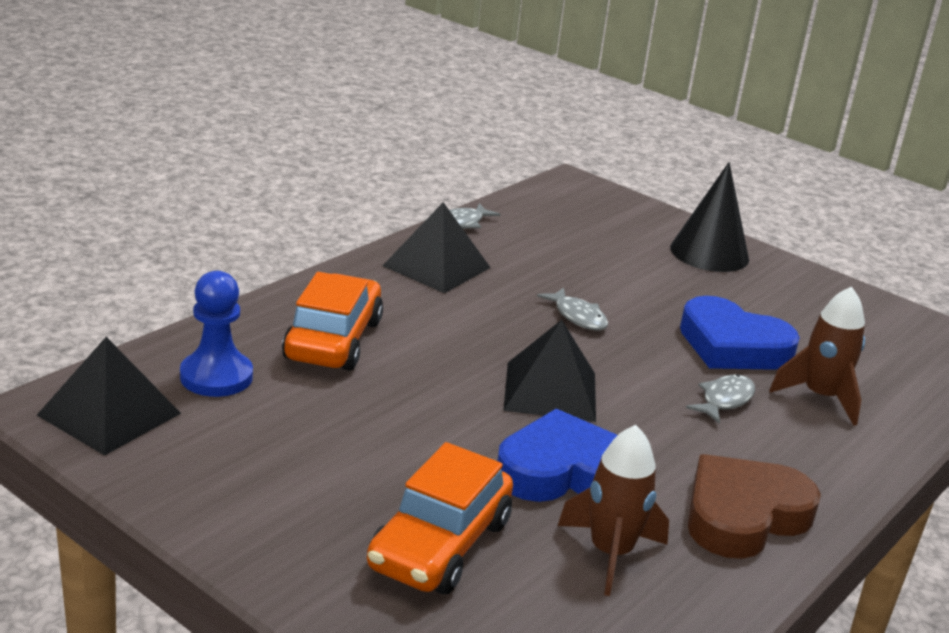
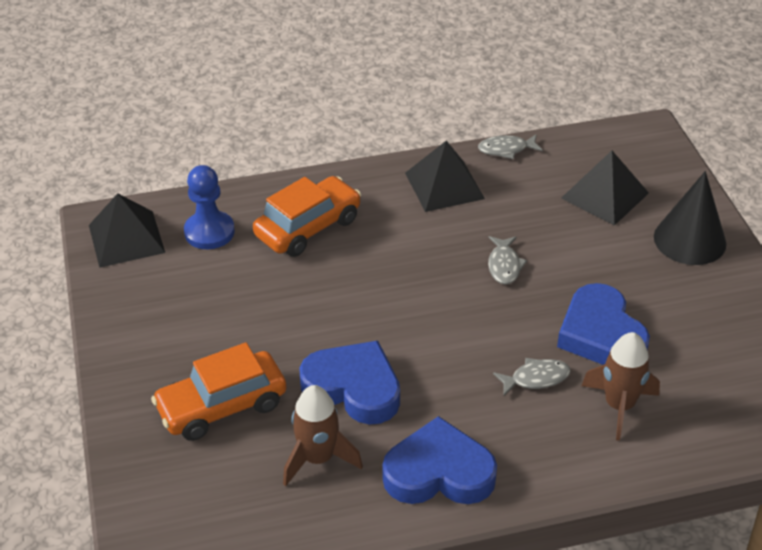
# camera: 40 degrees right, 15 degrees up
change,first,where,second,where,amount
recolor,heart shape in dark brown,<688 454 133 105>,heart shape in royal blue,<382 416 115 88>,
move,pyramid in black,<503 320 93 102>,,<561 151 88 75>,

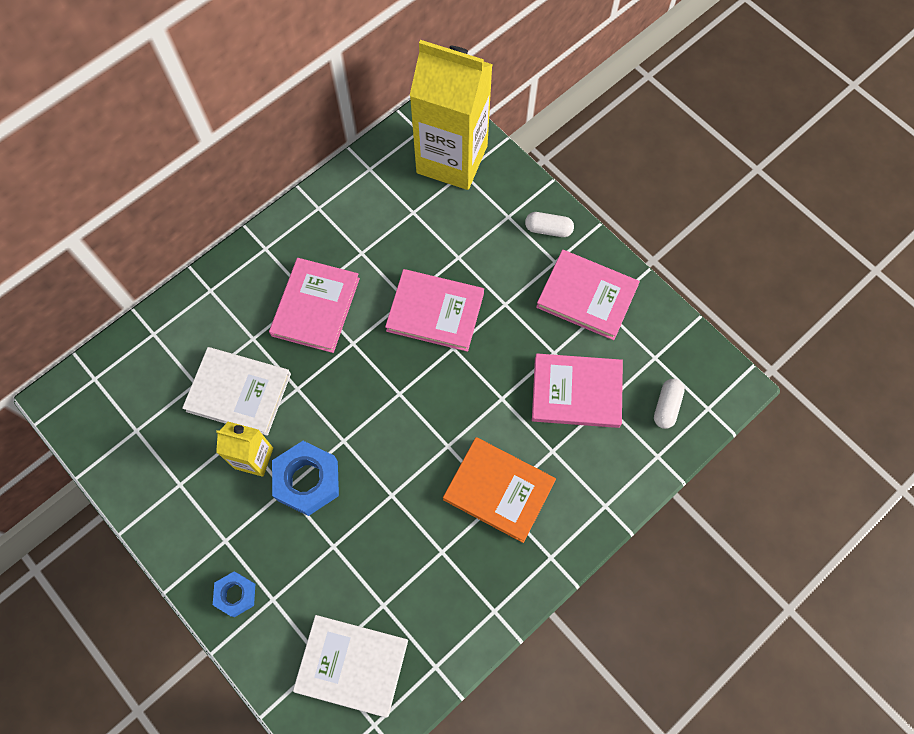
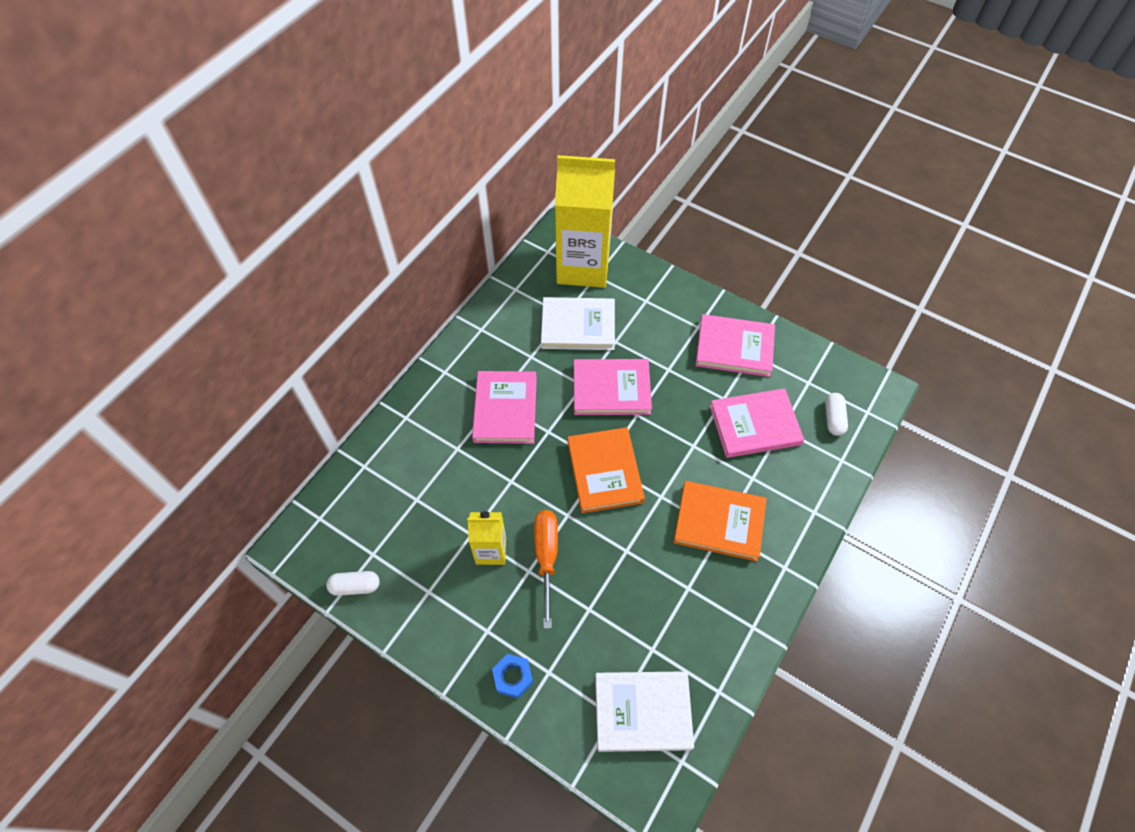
# camera: 15 degrees left, 10 degrees down
change,first,where,second,where,amount
move,pill in white,<525 212 49 25>,,<326 571 54 25>,
replace,hex nut in royal blue,<272 441 67 75>,hand screwdriver in bright orange,<534 510 24 119>,
move,hardcover in white,<182 347 109 89>,,<541 297 74 53>,
insert,,,hardcover in bright orange,<568 427 77 86>,

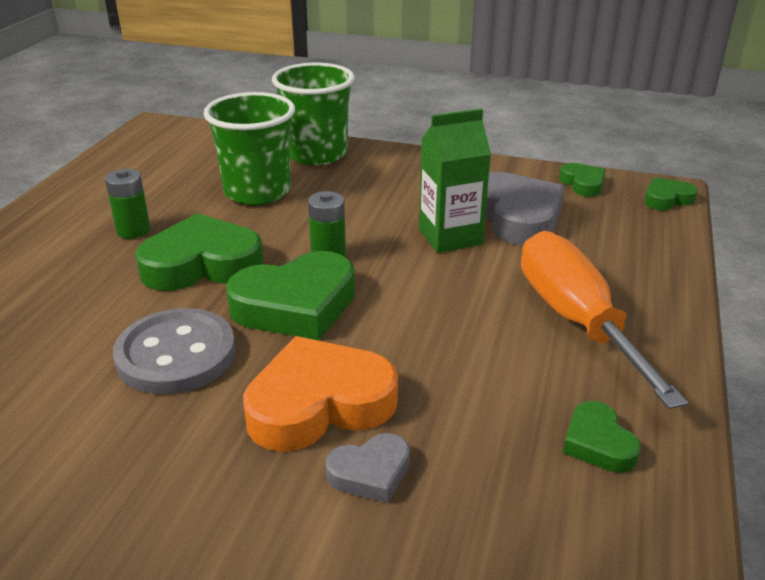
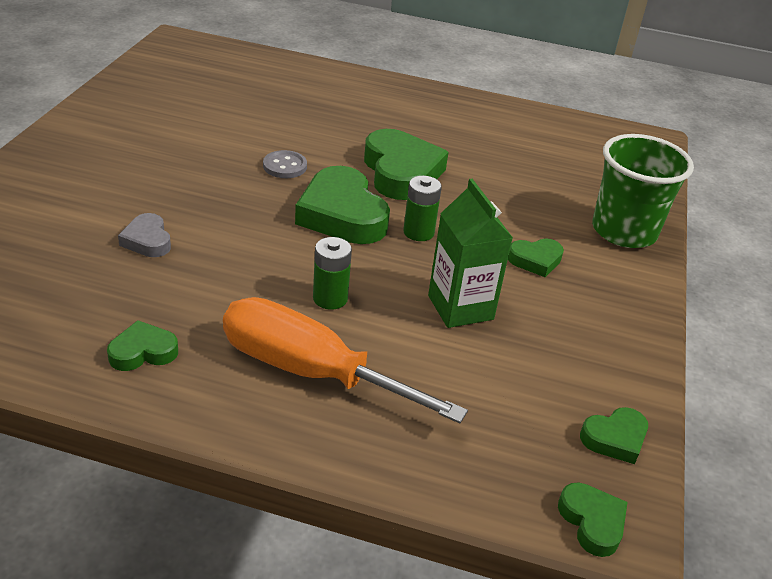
# camera: 85 degrees right, 5 degrees up
change,first,where,second,where,amount
rotate,hand screwdriver in bright orange,<521 231 167 178>,,<223 297 245 126>,135 degrees counterclockwise
resize,shirt button in gray,<113 308 123 86>,,<263 150 44 28>,x0.54
move,battery in green,<105 169 45 70>,,<313 237 39 73>,
insert,,,heart shape in green,<508 238 56 39>,
delete,tumbler in green,<204 92 91 113>,,,
delete,heart shape in bright orange,<243 336 155 116>,,,
delete,heart shape in gray,<485 172 80 74>,,,

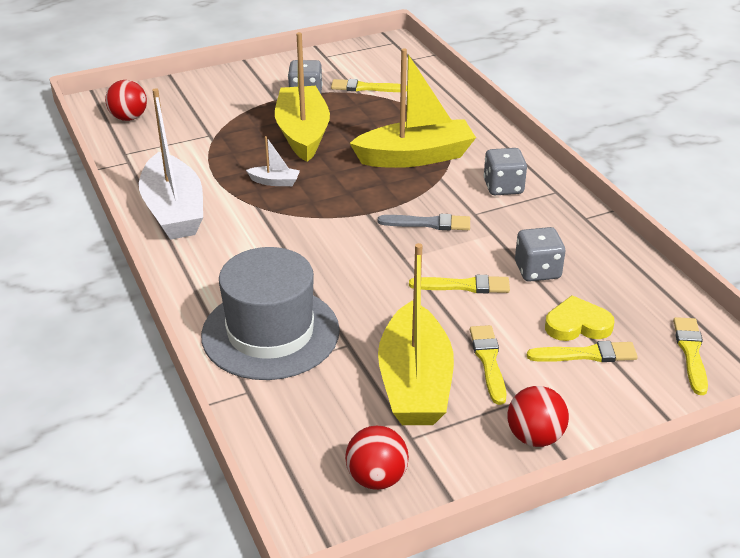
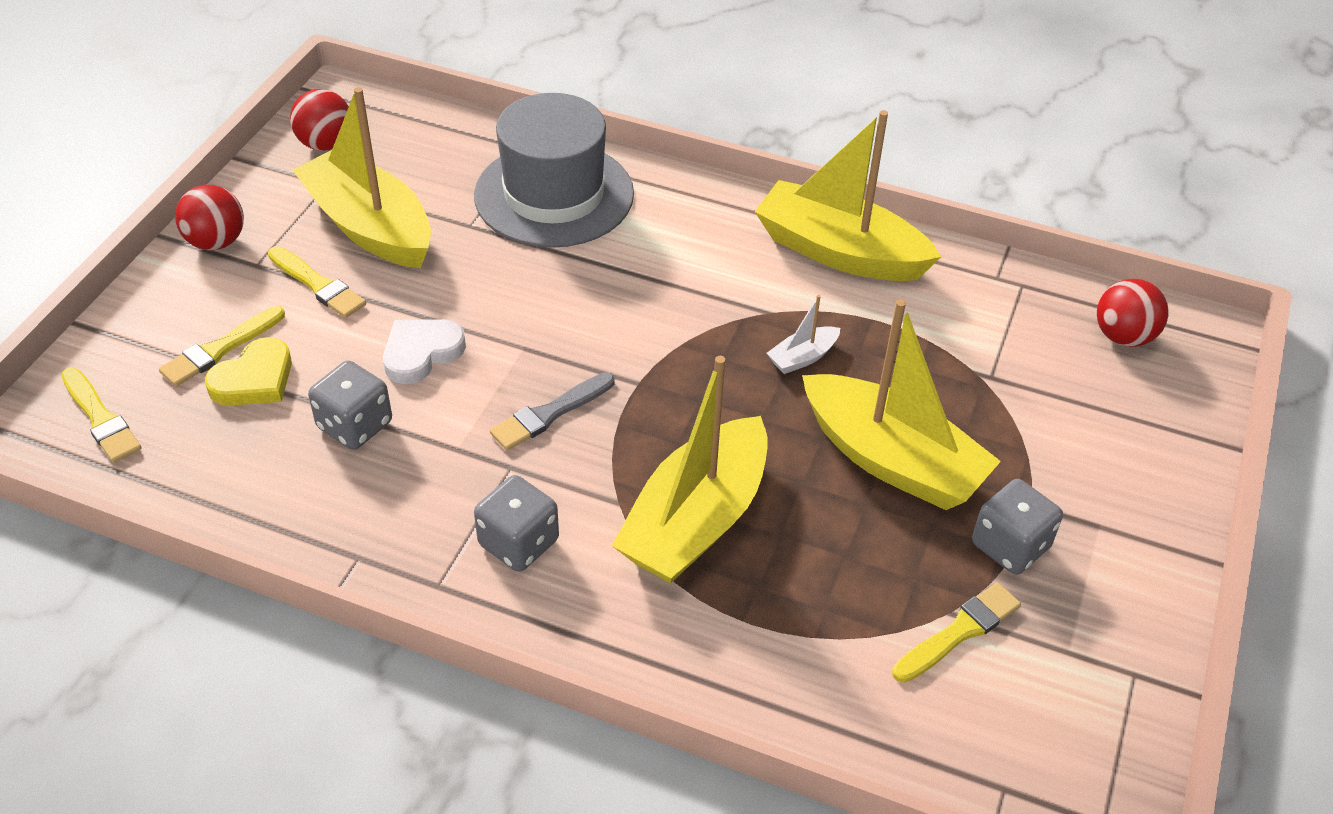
# camera: 135 degrees right, 10 degrees up
change,first,where,second,where,amount
replace,paint brush in yellow,<409 275 101 18>,heart shape in white,<383 319 83 65>,
recolor,sailboat in white,<139 88 64 152>,sailboat in yellow,<755 110 186 171>,

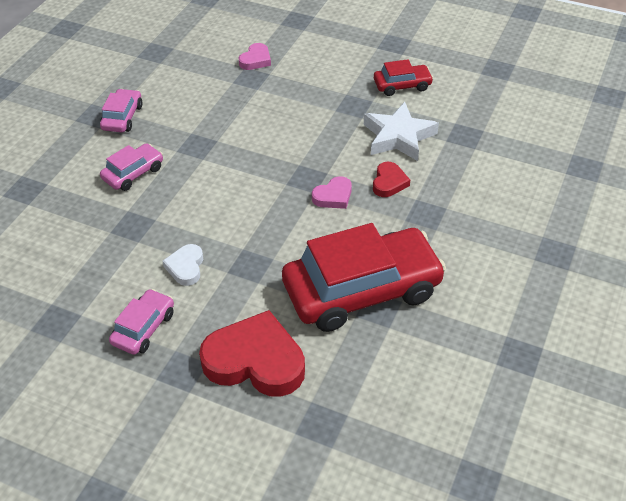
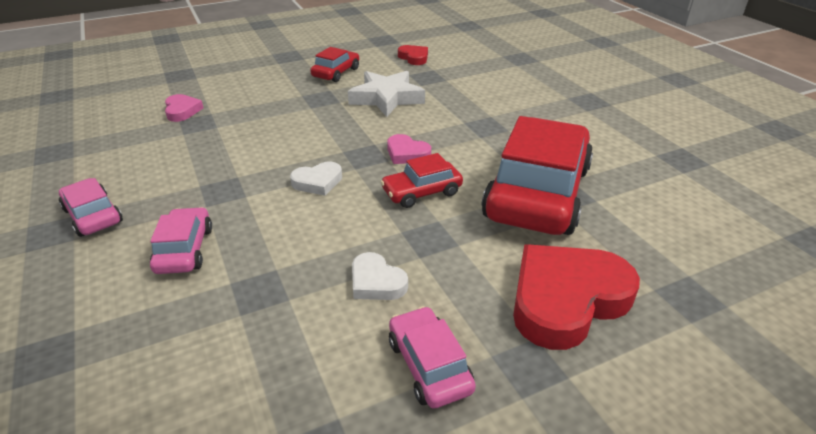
# camera: 50 degrees left, 10 degrees down
change,first,where,second,where,amount
insert,,,heart shape in white,<290 161 52 35>,
insert,,,toy car in scarlet,<381 153 82 55>,
rotate,heart shape in rosy,<312 176 40 33>,,<387 134 44 30>,120 degrees clockwise
move,heart shape in scarlet,<373 162 37 35>,,<398 45 30 20>,

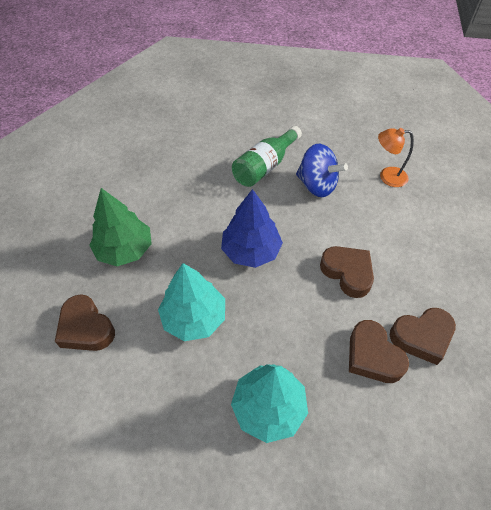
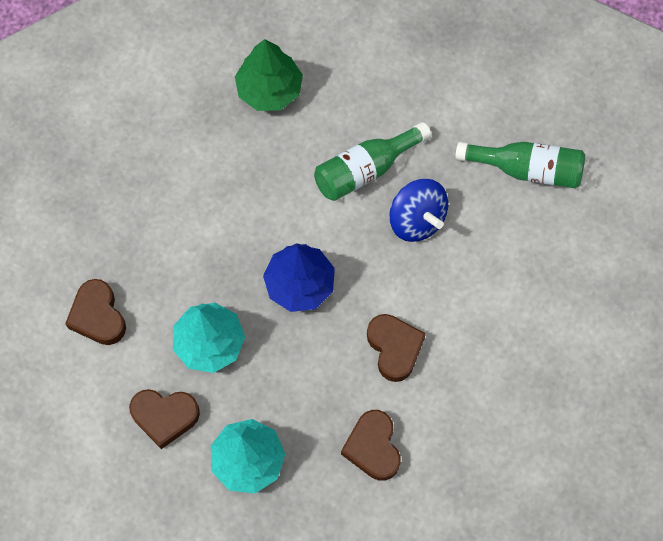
# camera: 20 degrees right, 15 degrees up
change,first,where,second,where,amount
move,heart shape in dark brown,<390 308 66 57>,,<129 389 71 60>,
move,toy tree in green,<89 188 63 78>,,<235 39 68 72>,
insert,,,bottle in green,<455 142 130 47>,
delete,desk lamp in bright orange,<378 128 36 59>,,,

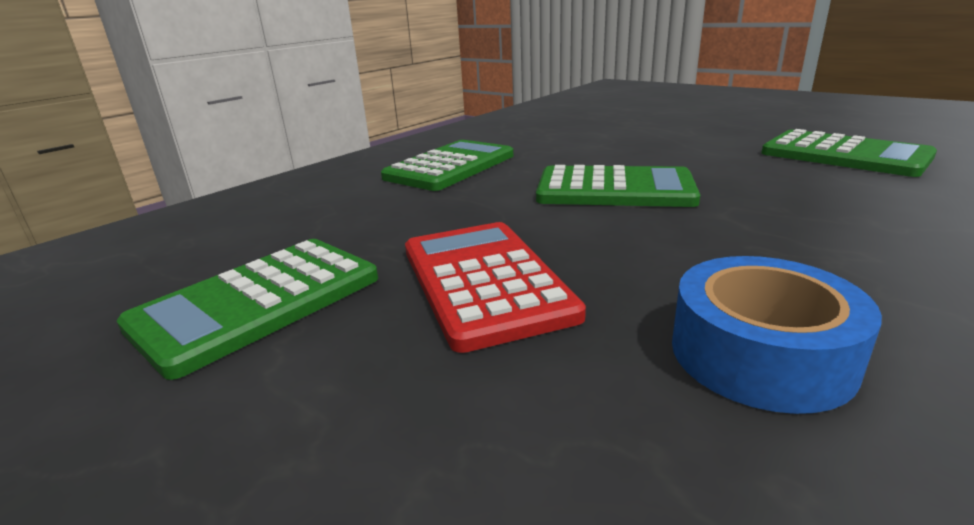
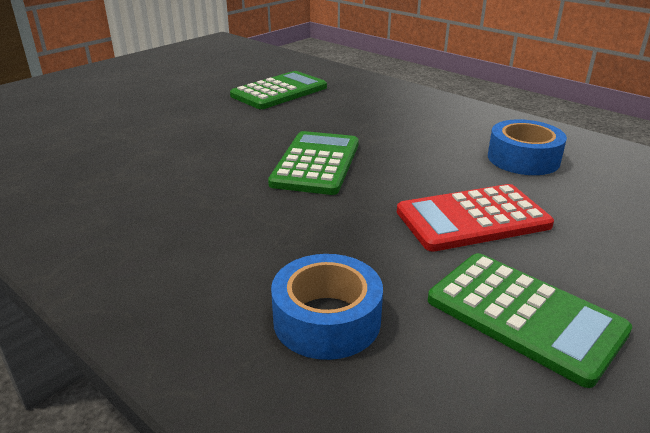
# camera: 90 degrees left, 5 degrees up
change,first,where,second,where,amount
insert,,,sticky tape in royal blue,<271 254 112 106>,
delete,calculator in green,<381 140 132 51>,,,

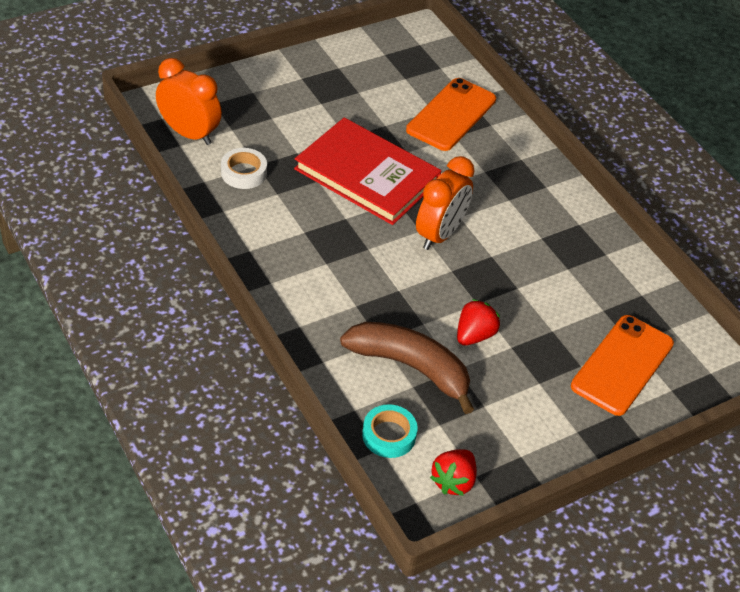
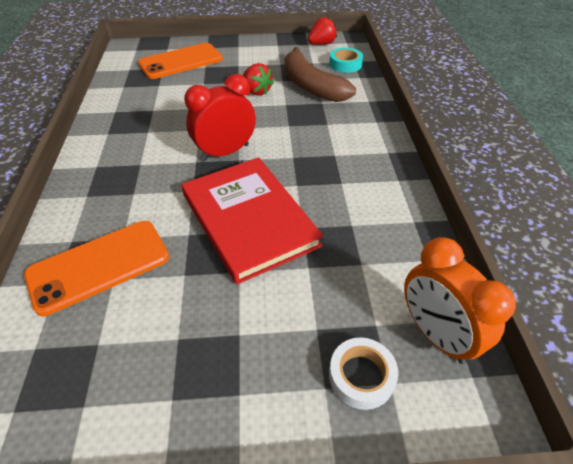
# camera: 150 degrees left, 0 degrees up
change,first,where,second,where,amount
recolor,clock in bright orange,<416 156 59 94>,clock in scarlet,<184 74 72 87>,
rotate,toy strawberry in scarlet,<457 299 43 47>,,<243 63 31 33>,105 degrees counterclockwise
move,sticky tape in white,<221 148 46 41>,,<329 337 69 73>,

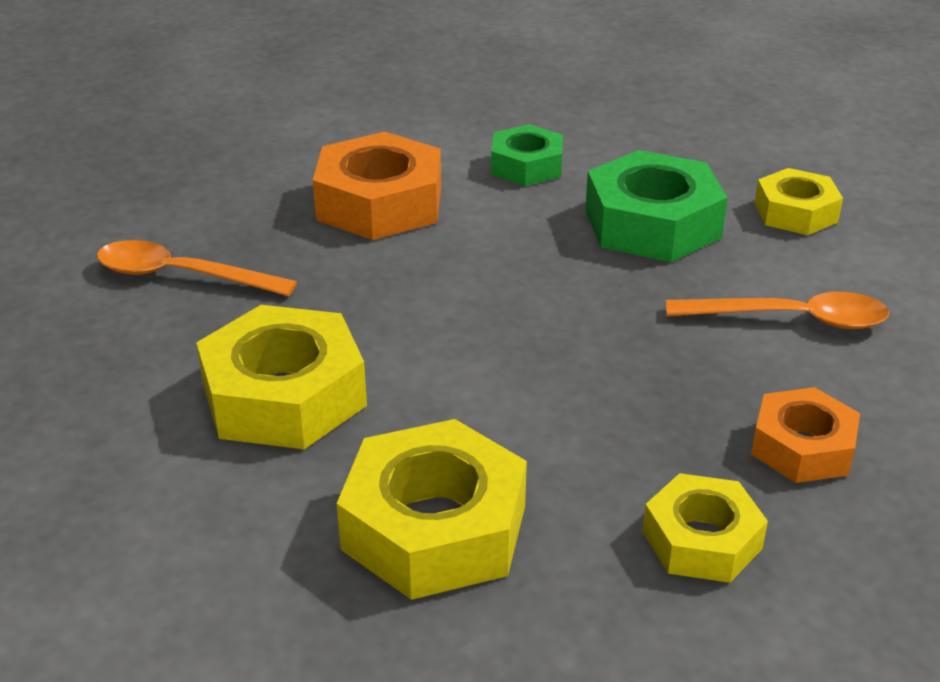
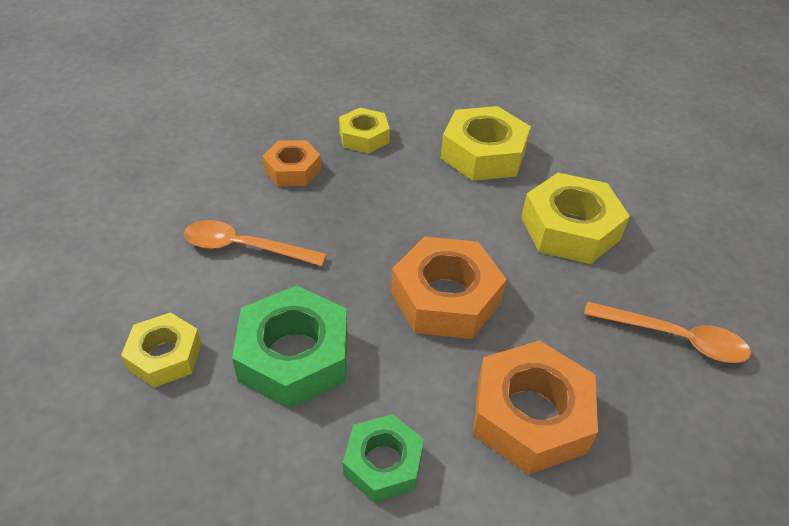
# camera: 175 degrees left, 10 degrees up
change,first,where,second,where,amount
insert,,,hex nut in bright orange,<391 237 116 102>,

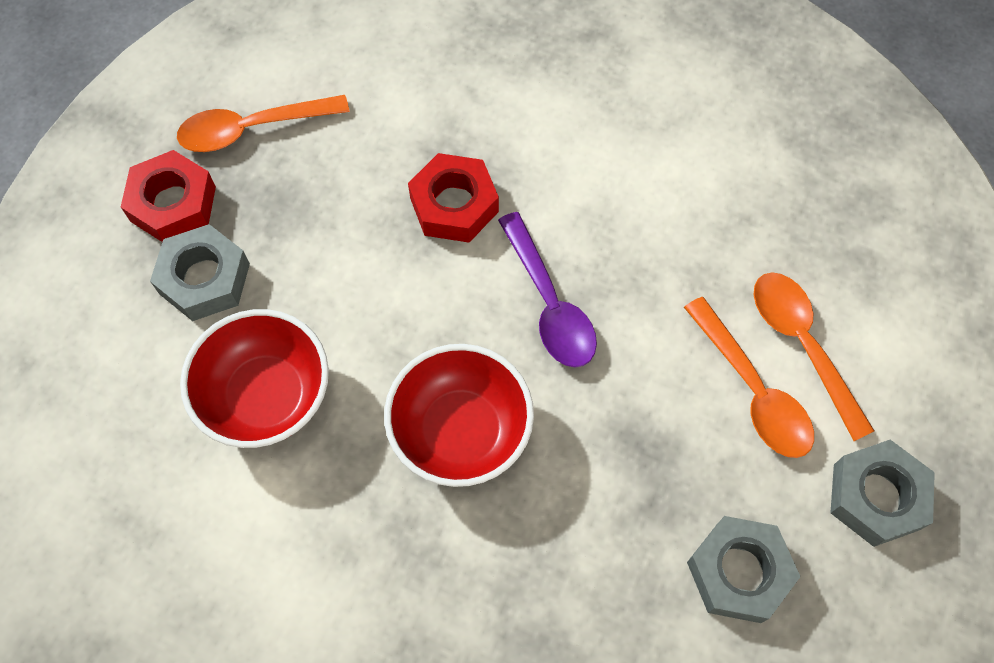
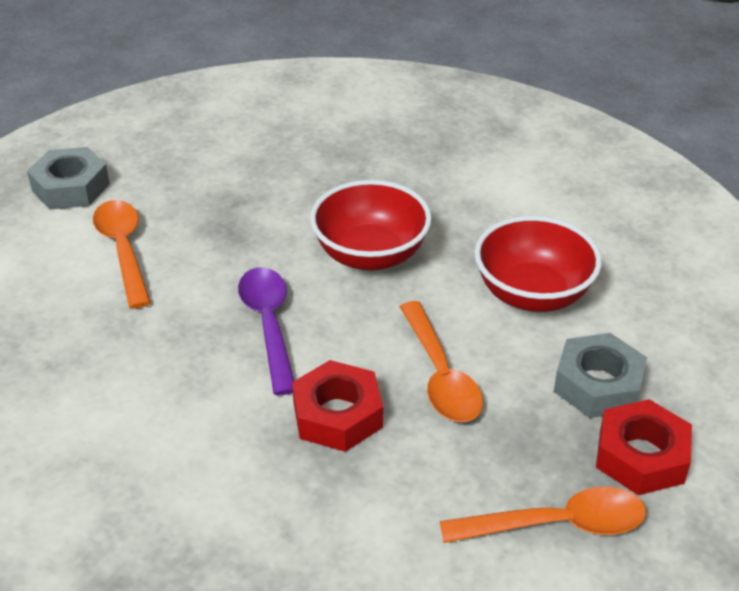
# camera: 170 degrees left, 25 degrees down
change,first,where,second,where,amount
move,teaspoon in bright orange,<754 272 120 169>,,<400 301 83 121>,
delete,hex nut in gray,<687 516 114 107>,,,

